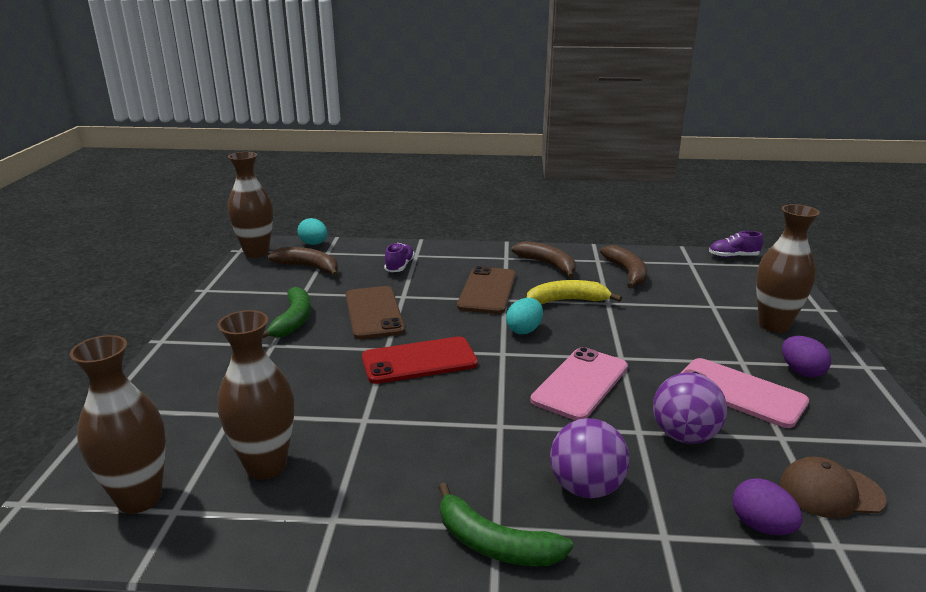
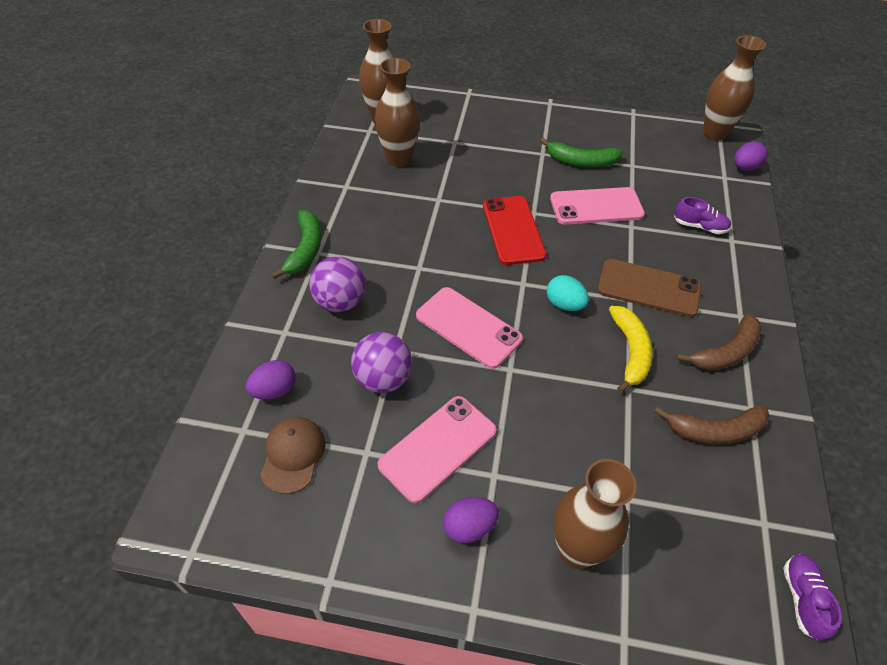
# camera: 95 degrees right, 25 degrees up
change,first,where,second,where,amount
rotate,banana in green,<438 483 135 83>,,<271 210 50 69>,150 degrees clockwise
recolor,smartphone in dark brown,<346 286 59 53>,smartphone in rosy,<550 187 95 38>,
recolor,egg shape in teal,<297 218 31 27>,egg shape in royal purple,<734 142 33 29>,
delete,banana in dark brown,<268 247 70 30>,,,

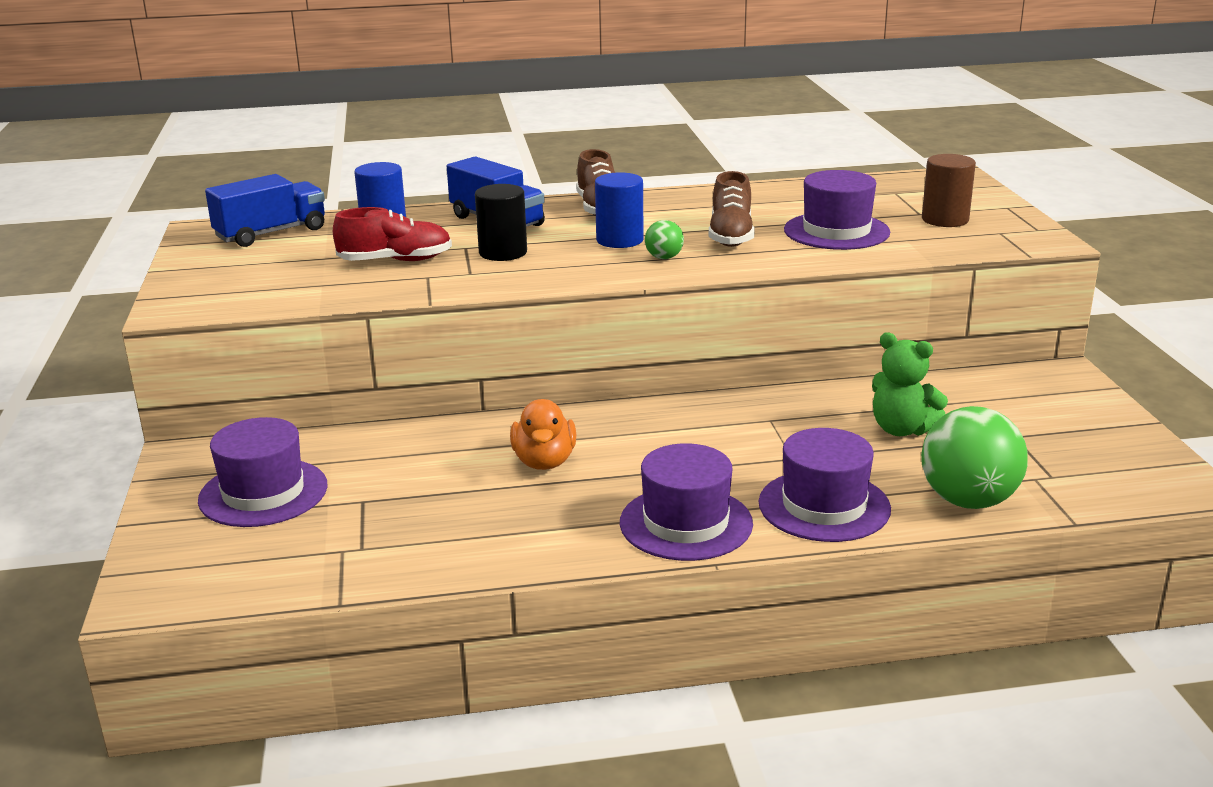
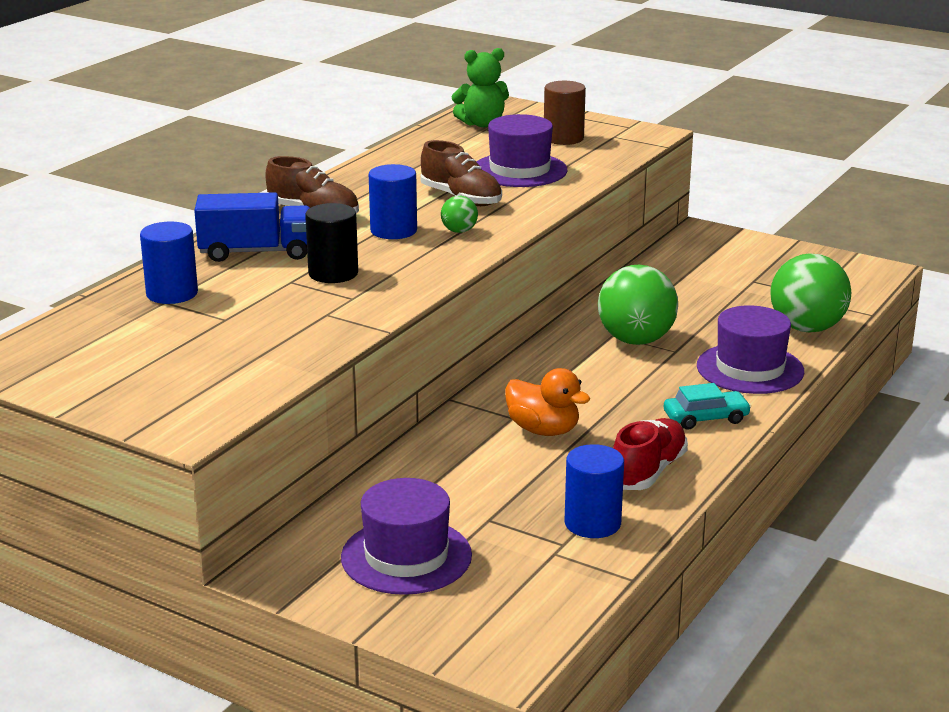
# camera: 50 degrees left, 0 degrees up
change,first,where,second,where,amount
move,stuffed bear in green,<872 333 76 103>,,<452 48 57 79>,
insert,,,cylinder in royal blue,<564 444 60 94>,
insert,,,play ball in green,<598 265 80 80>,
move,shoe in scarlet,<333 207 119 54>,,<613 418 75 72>,
replace,tall hat in royal purple,<620 443 133 118>,toy car in teal,<664 383 87 47>,
delete,lorry in royal blue,<205 174 120 73>,,,

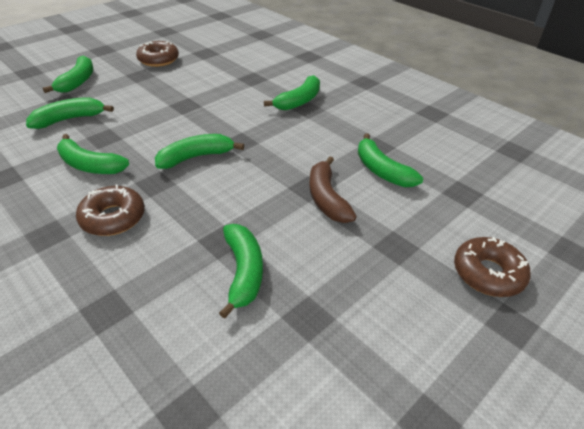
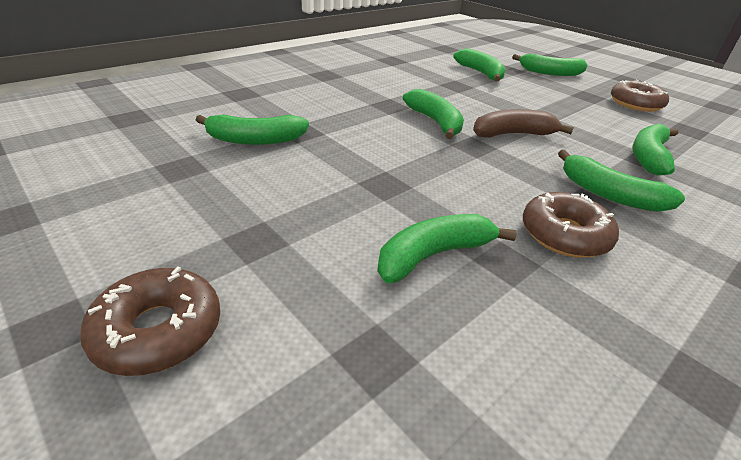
# camera: 90 degrees right, 5 degrees down
change,first,where,second,where,amount
move,banana in dark brown,<309 156 48 67>,,<473 109 101 29>,
move,donut in dark brown,<76 184 69 52>,,<523 192 96 66>,
move,banana in green,<57 134 72 40>,,<632 124 46 52>,

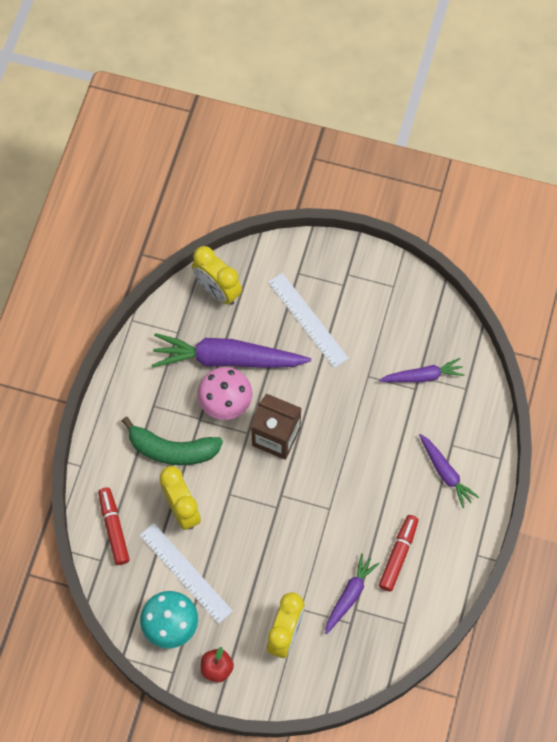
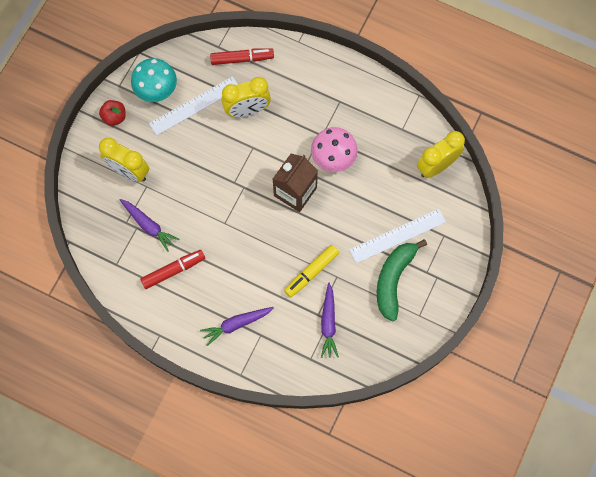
# camera: 100 degrees right, 5 degrees up
change,first,where,second,where,amount
rotate,marker pen in scarlet,<379 515 40 77>,,<140 250 65 39>,60 degrees counterclockwise
insert,,,marker pen in yellow,<284 245 55 52>,
move,banana in green,<122 417 101 49>,,<377 239 50 83>,
delete,toy carrot in royal purple,<152 333 159 35>,,,

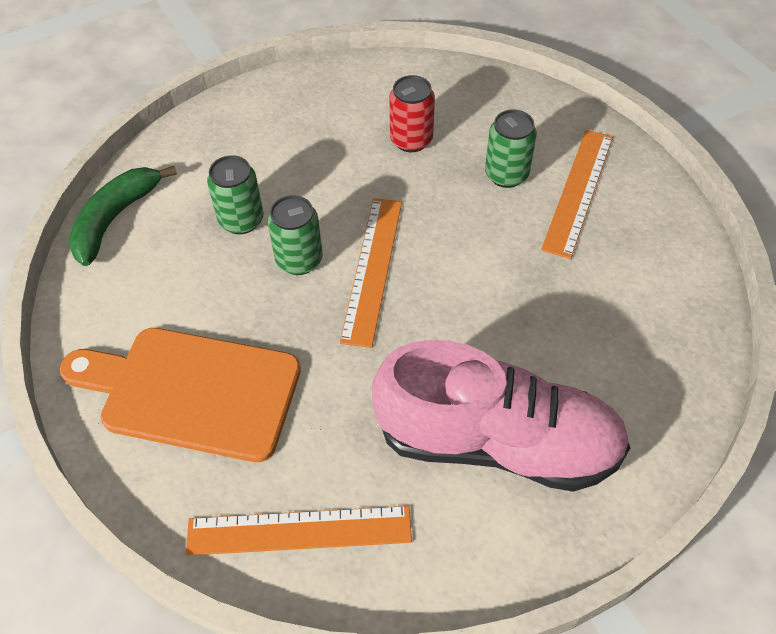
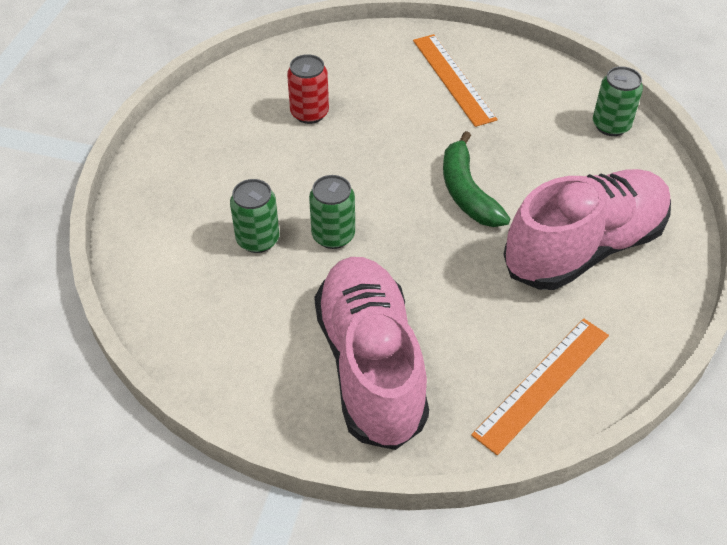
# camera: 45 degrees left, 5 degrees down
change,first,where,second,where,amount
replace,cutting board in bright orange,<59 328 242 134>,shoe in rosy,<314 257 115 193>,
move,banana in green,<68 166 109 100>,,<443 131 67 96>,
move,can in green,<485 110 52 78>,,<593 66 50 70>,
delete,measuring stick in bright orange,<340 198 62 150>,,,

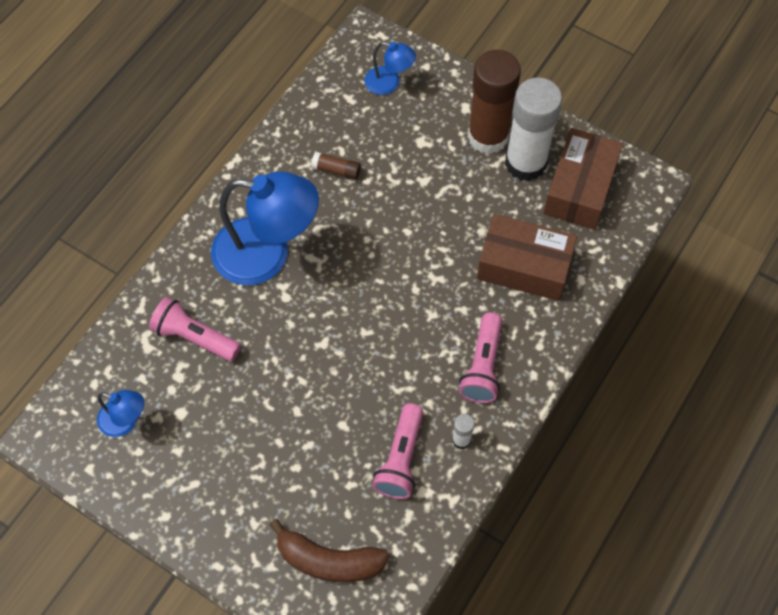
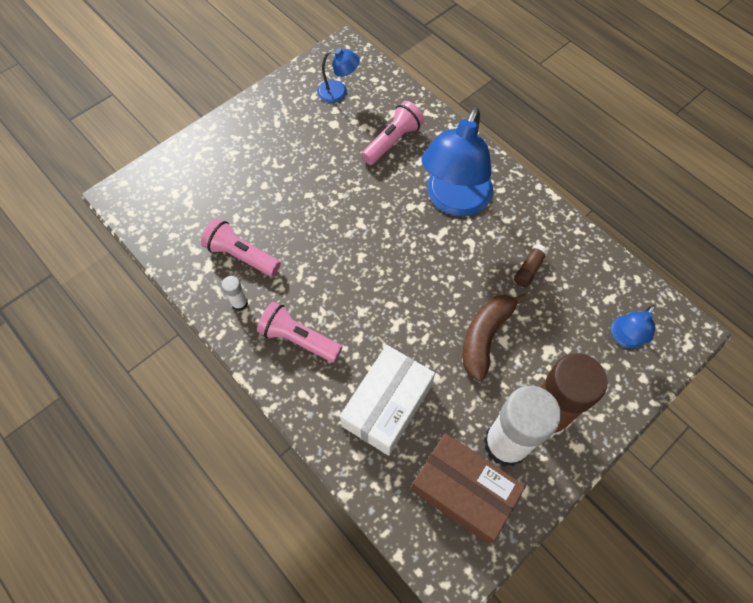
# camera: 105 degrees right, 0 degrees up
change,first,where,second,where,amount
rotate,desk lamp in royal blue,<97 390 47 47>,,<317 48 43 55>,120 degrees counterclockwise
recolor,package in dark brown,<477 214 100 87>,package in white,<340 345 95 111>,
move,banana in dark brown,<269 519 120 63>,,<463 294 65 87>,

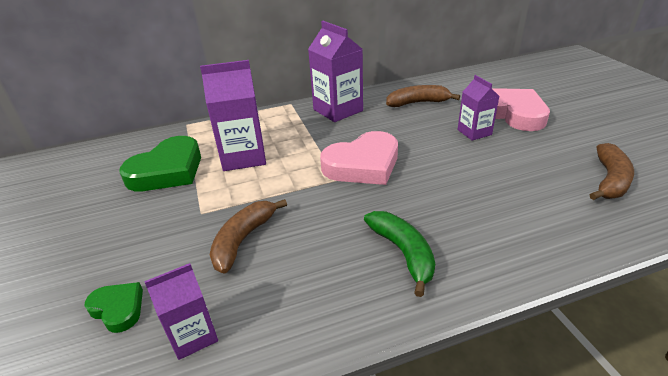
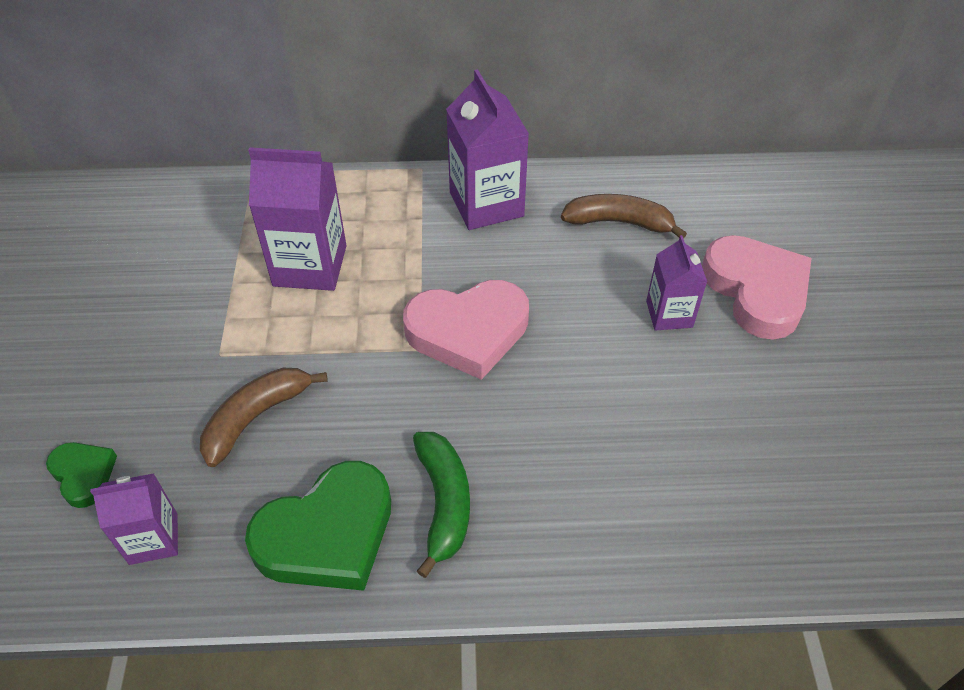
# camera: 15 degrees right, 15 degrees up
change,first,where,second,where,amount
move,heart shape in green,<119 136 82 55>,,<245 461 146 130>,
delete,banana in dark brown,<590 143 44 57>,,,

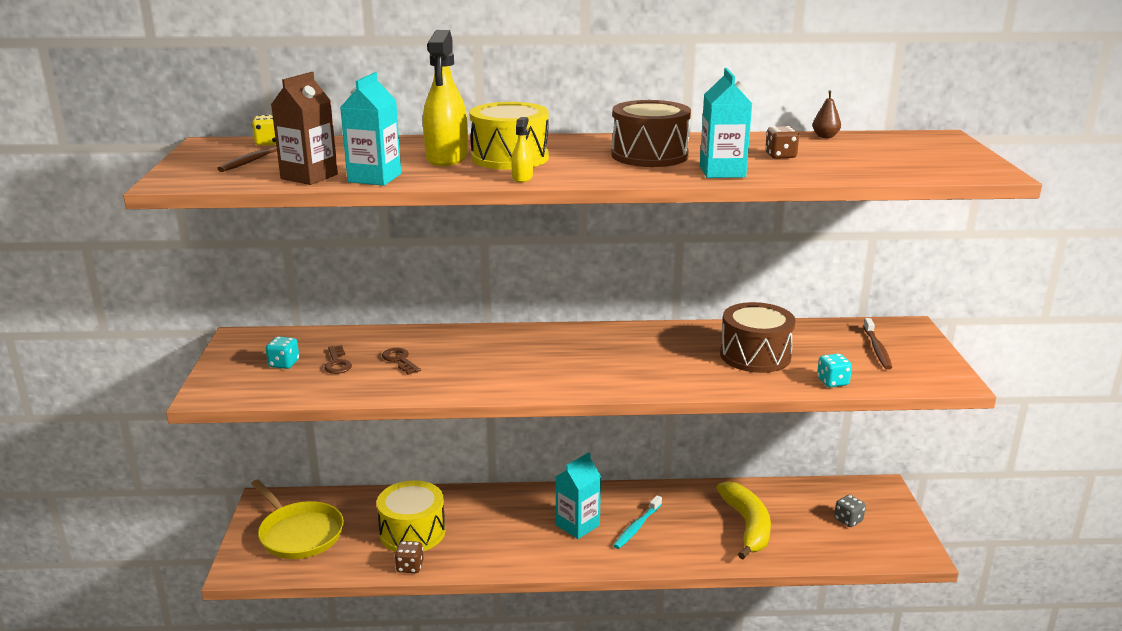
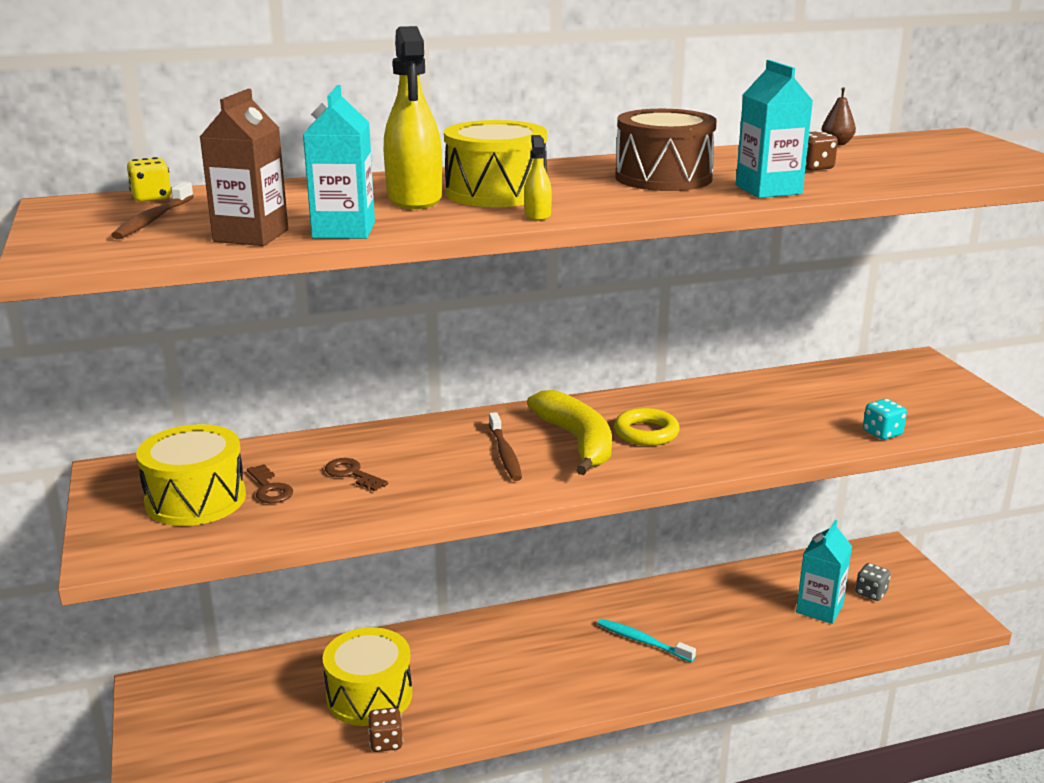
# camera: 15 degrees left, 0 degrees up
change,first,where,second,where,amount
replace,game die in teal,<266 336 33 33>,snare drum in yellow,<136 424 110 102>,
move,toothbrush in dark brown,<863 318 29 52>,,<489 412 33 69>,
move,banana in yellow,<717 481 54 78>,,<527 390 85 85>,
rotate,toothbrush in teal,<613 495 49 54>,,<597 619 99 43>,105 degrees clockwise
insert,,,hoop in yellow,<614 408 66 38>,
move,carton in teal,<556 452 45 87>,,<796 520 56 104>,
delete,pan in yellow,<251 479 93 80>,,,
delete,snare drum in dark brown,<720 302 75 71>,,,

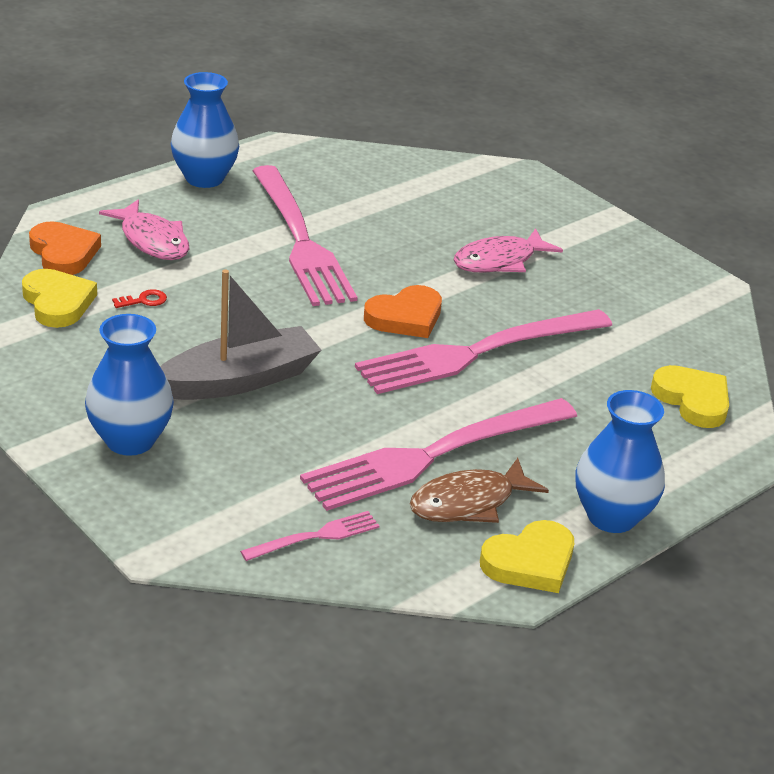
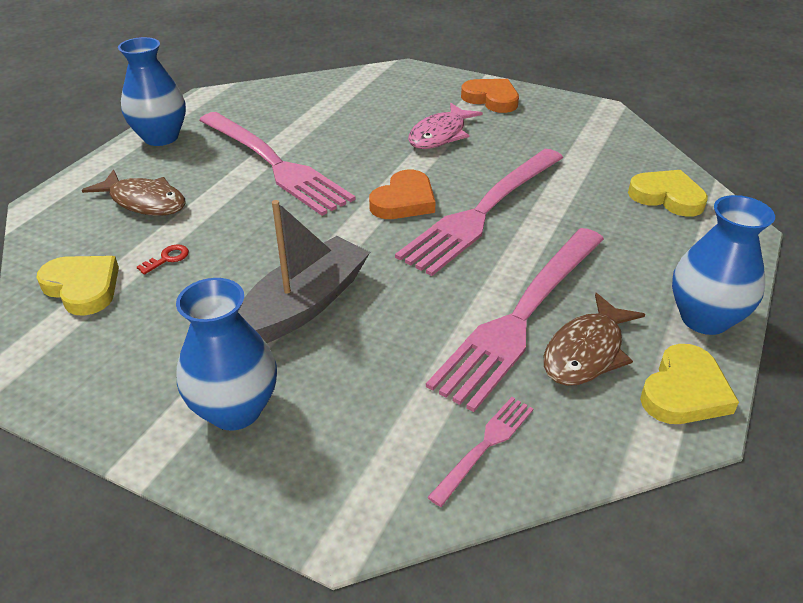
# camera: 20 degrees left, 5 degrees up
change,first,where,second,where,amount
recolor,toy fish in rosy,<99 199 90 61>,toy fish in dark brown,<82 169 103 46>,
move,heart shape in bright orange,<29 221 72 54>,,<461 79 58 34>,

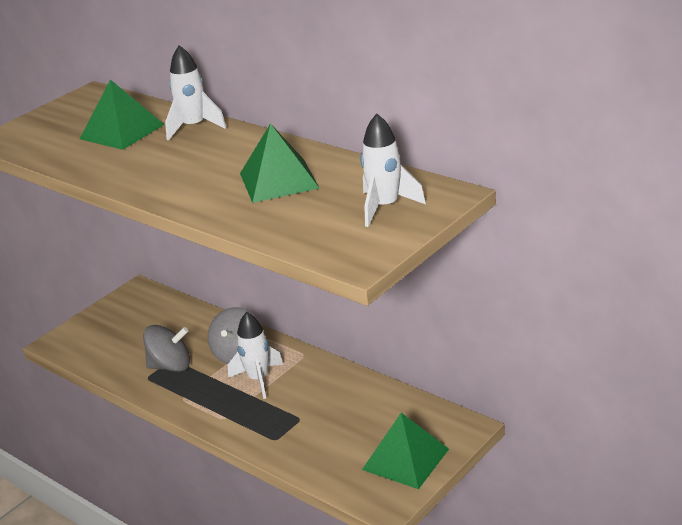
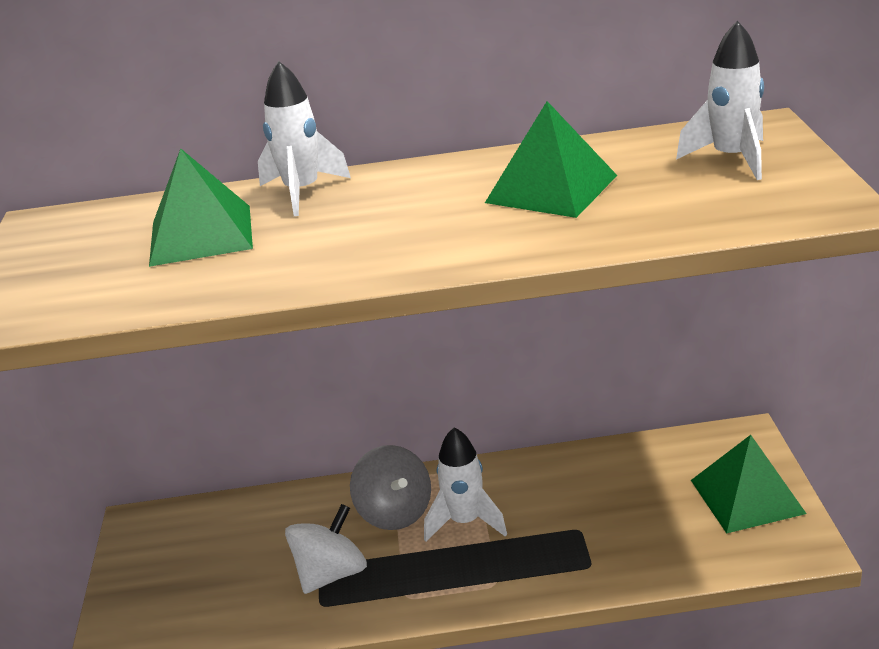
# camera: 45 degrees left, 0 degrees up
change,first,where,second,where,amount
recolor,spinning top in gray,<143 325 47 47>,spinning top in white,<285 504 82 90>,

